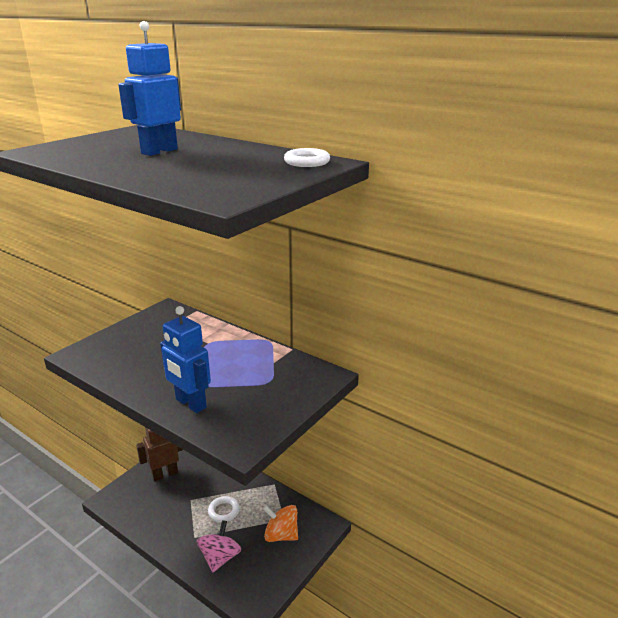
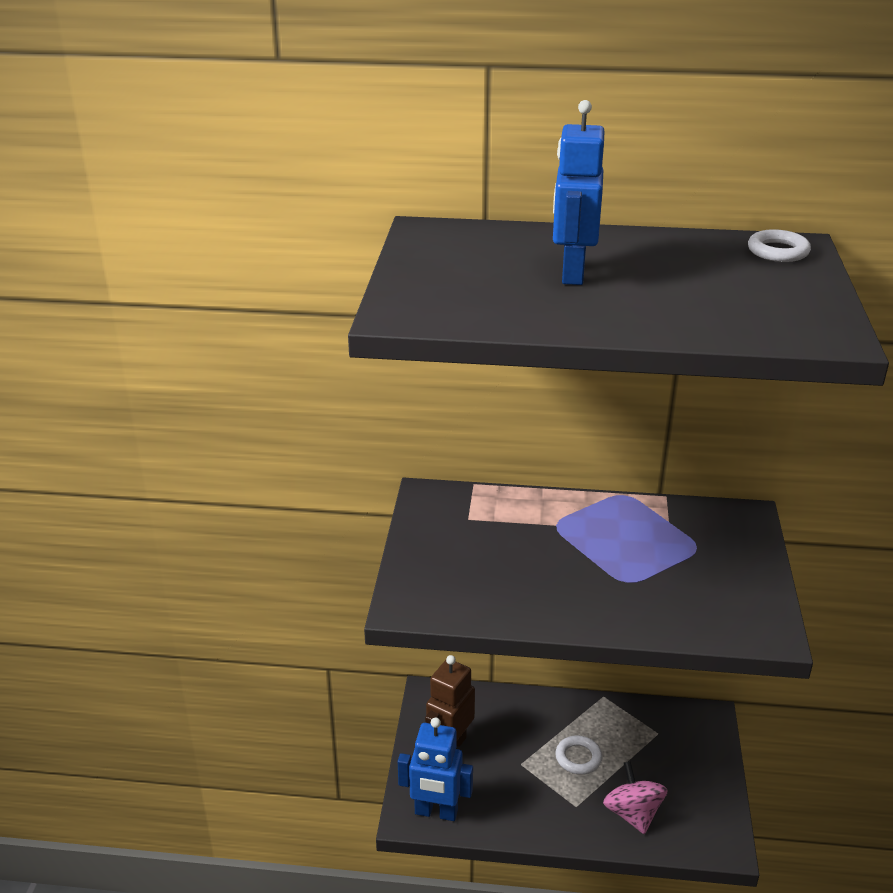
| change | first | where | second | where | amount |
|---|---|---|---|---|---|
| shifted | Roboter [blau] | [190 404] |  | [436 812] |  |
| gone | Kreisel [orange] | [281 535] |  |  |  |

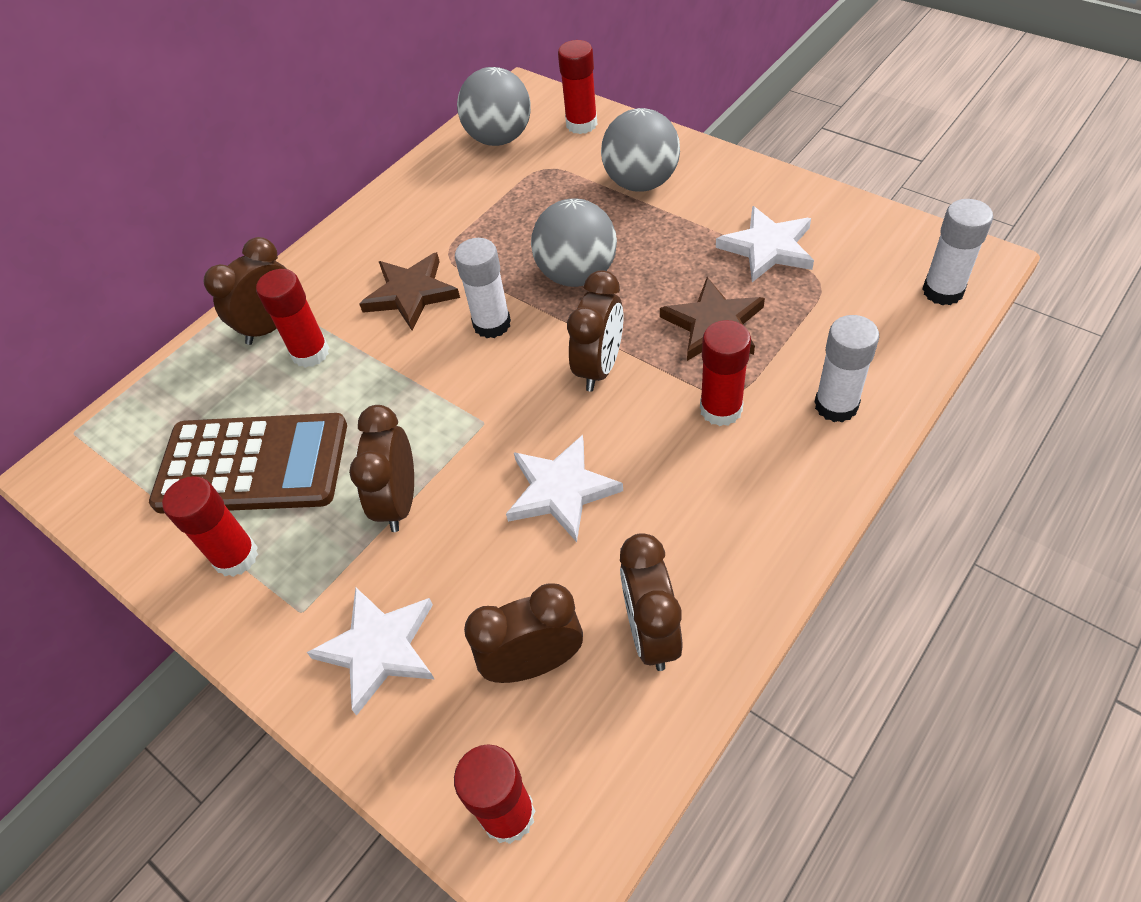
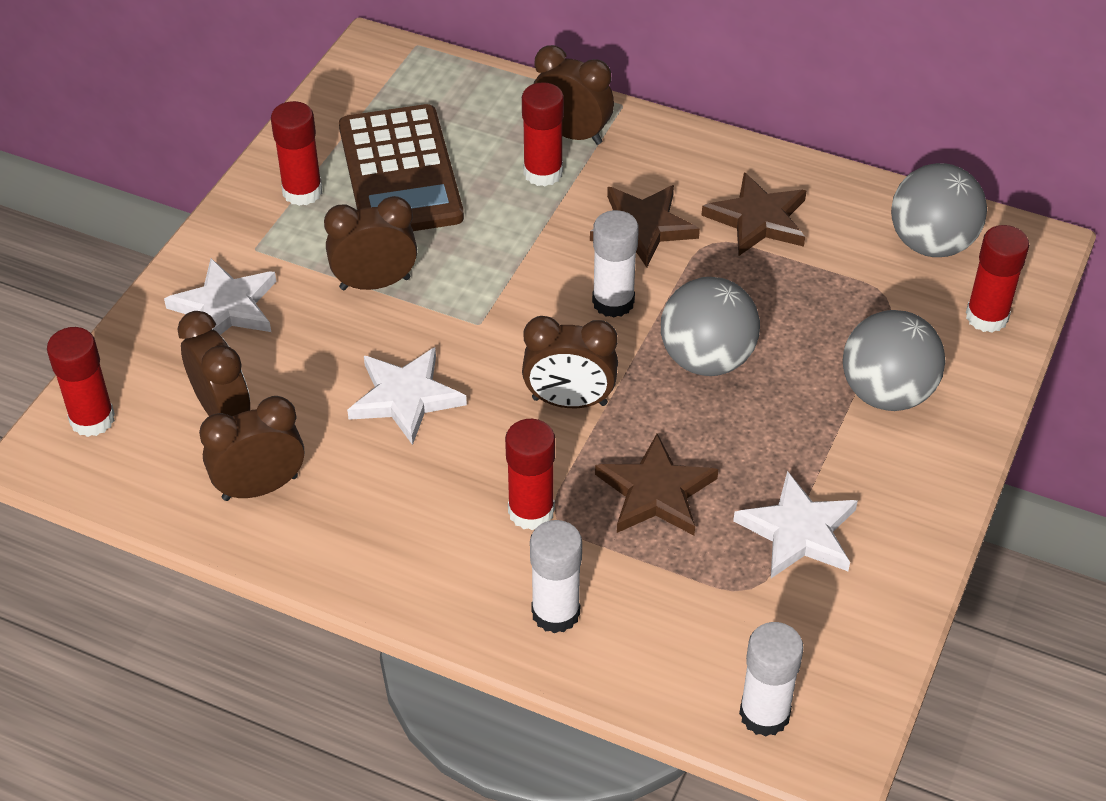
| change | first | where | second | where | amount |
|---|---|---|---|---|---|
| new |  |  | Stern [braun] | [758 219] |  |

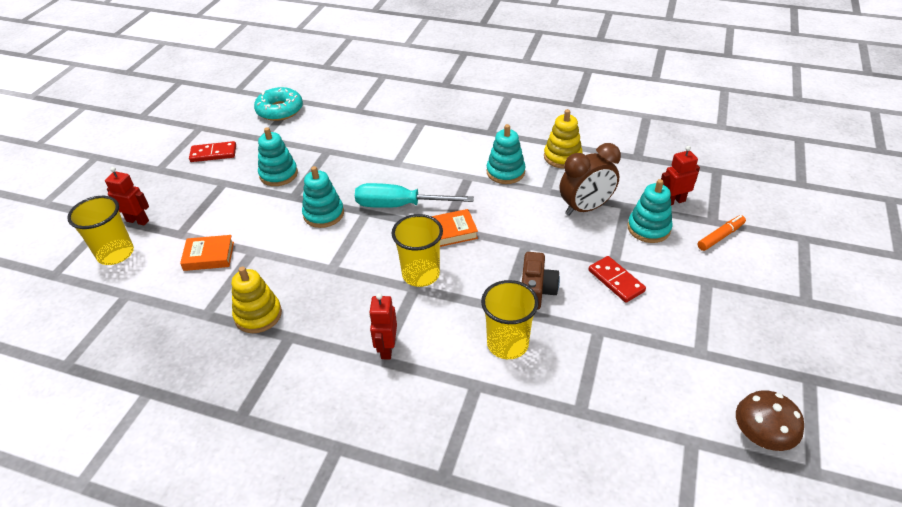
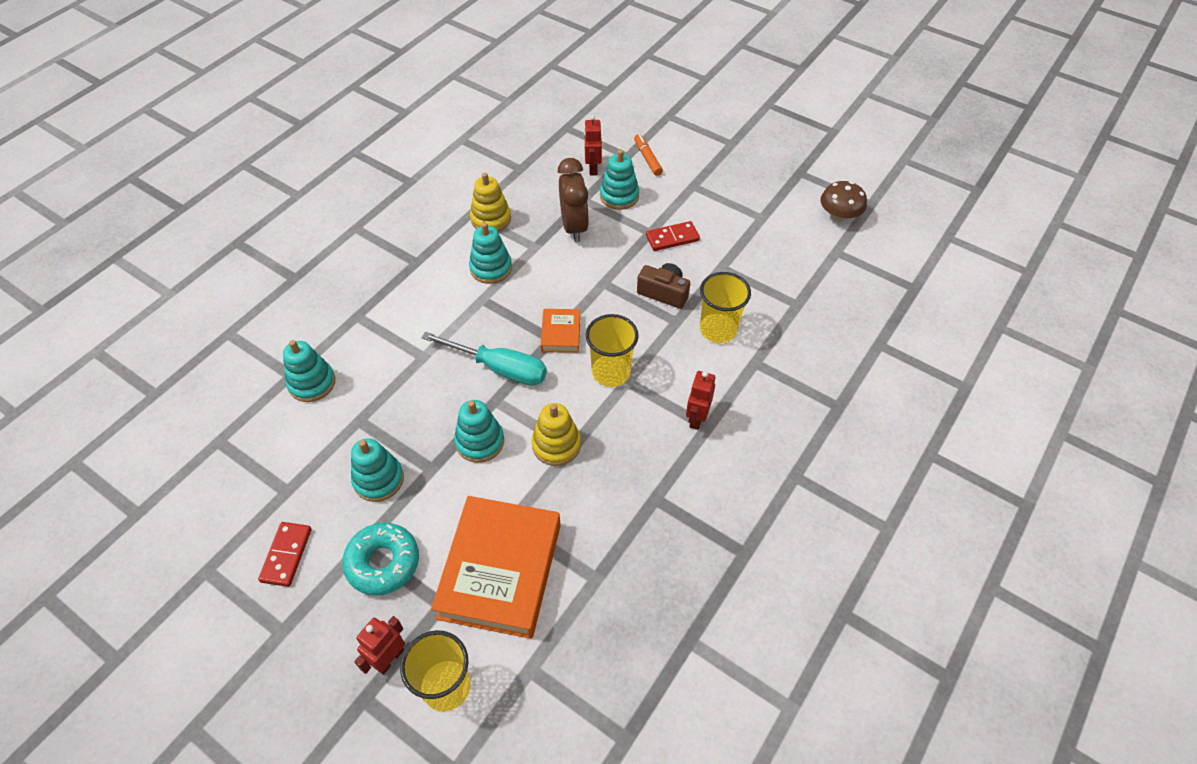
| change | first | where | second | where | amount |
|---|---|---|---|---|---|
| shifted | Donut [türkis] | [280 110] |  | [383 562] |  |
| rotated | Schraubenzieher [türkis] | [399 205] |  | [499 368] | 90 degrees counterclockwise |
| scaled | Buch [orange] | [209 256] |  | [500 570] | x2.18 |
| shifted | Stapelspielzeug [gelb] | [258 315] |  | [556 445] |  |
| rotated | Roboter [rot] | [386 348] |  | [696 418] | 90 degrees clockwise |
| new |  |  | Stapelspielzeug [türkis] | [312 383] |  |

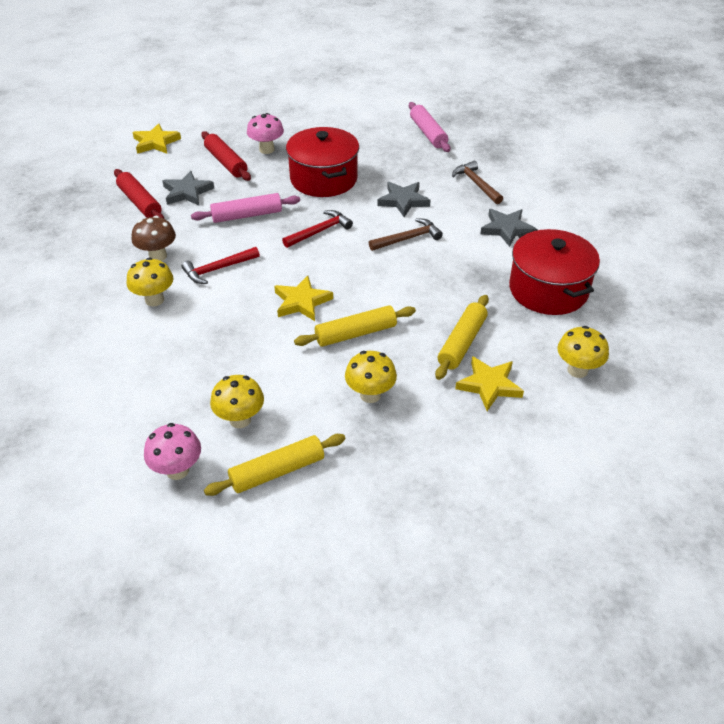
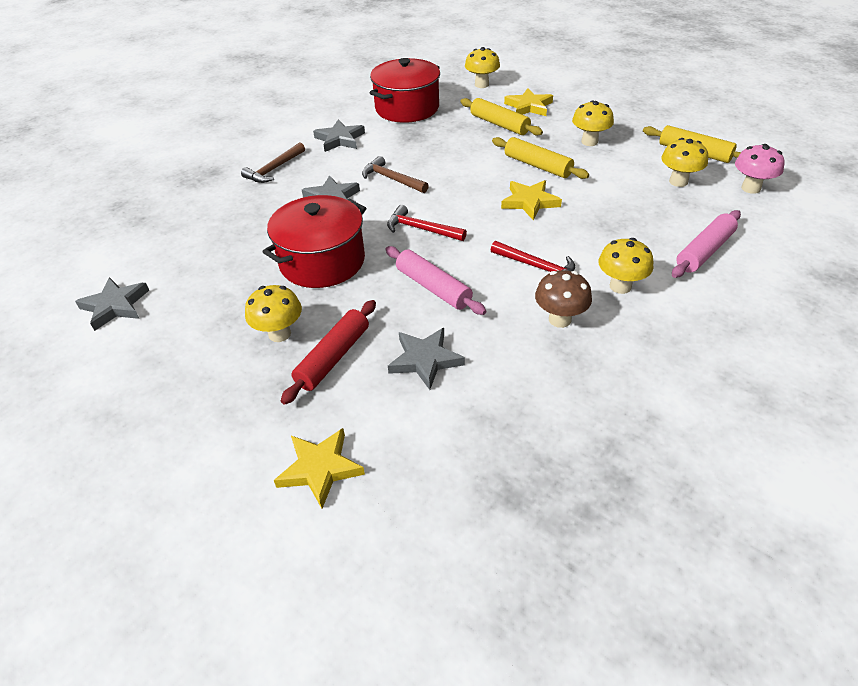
| change | first | where | second | where | amount |
|---|---|---|---|---|---|
| shifted | Nudelholz [rosa] | [428 133] |  | [704 251] |  |
| repainted | Pilz [rosa] | [267 149] | Pilz [gelb] | [279 334] |  |
| gone | Nudelholz [rot] | [140 202] |  |  |  |
| rotated | Nudelholz [gelb] | [461 343] |  | [499 124] | 45 degrees clockwise |
| new |  |  | Stern [grau] | [115 306] |  |

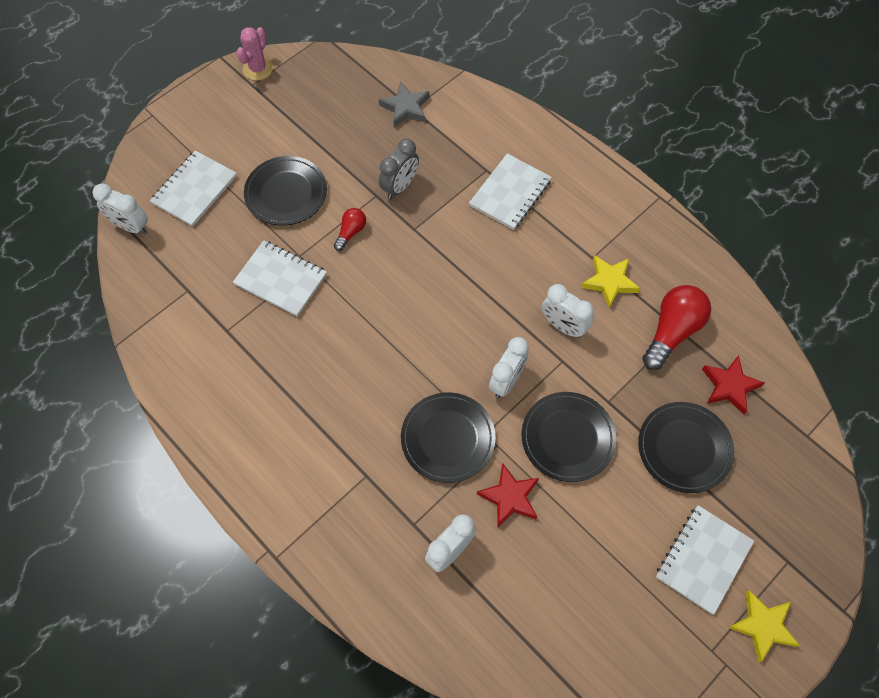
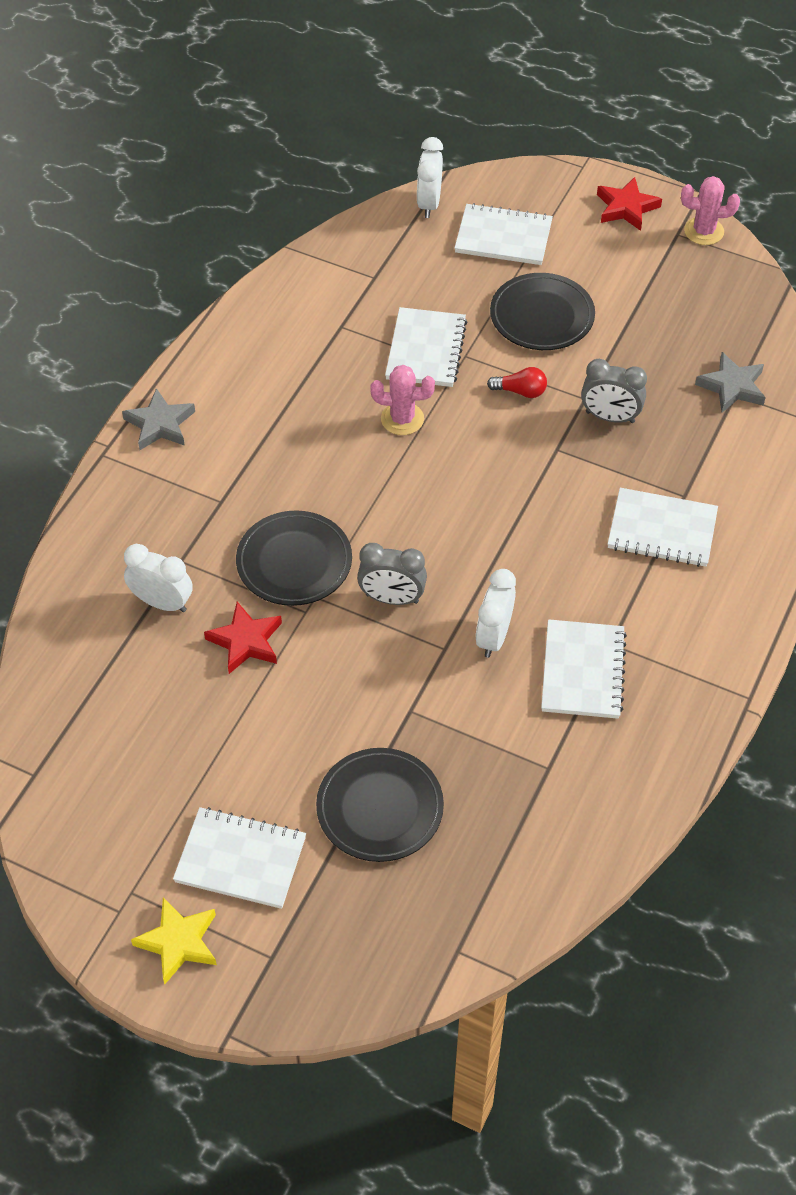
| change | first | where | second | where | amount |
|---|---|---|---|---|---|
| swapped | Stern [gelb] | [609 282] | Notizbuch [weiß] | [583 671] |  |
| gone | Glühbirne [rot] | [672 331] |  |  |  |
| repainted | Wecker [weiß] | [506 381] | Wecker [grau] | [392 598] |  |
| shifted | Stern [rot] | [729 386] |  | [626 208] |  |
| gone | Teller [schwarz] | [567 438] |  |  |  |
| new |  |  | Kaktus [rosa] | [402 419] |  |
| new |  |  | Stern [grau] | [160 424] |  |

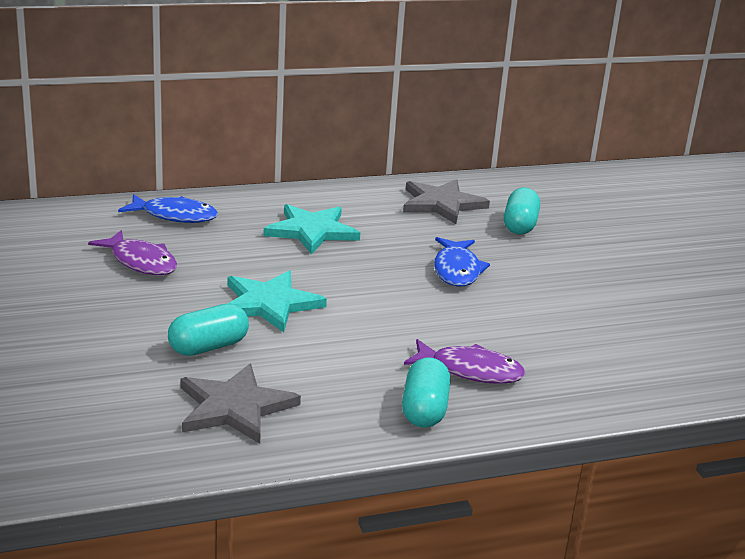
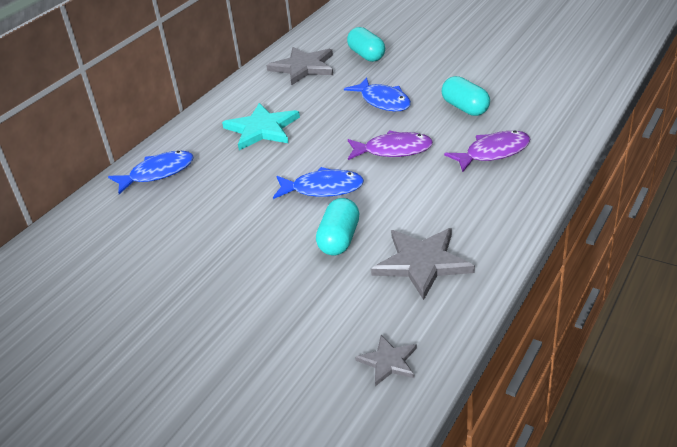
| change | first | where | second | where | amount |
|---|---|---|---|---|---|
| shifted | Fisch [lila] | [140 262] |  | [393 150] |  |
| swapped | Stern [türkis] | [269 304] | Fisch [blau] | [323 189] |  |
| shifted | Kapsel [türkis] | [424 410] |  | [465 108] |  |
| new |  |  | Stern [grau] | [388 362] |  |

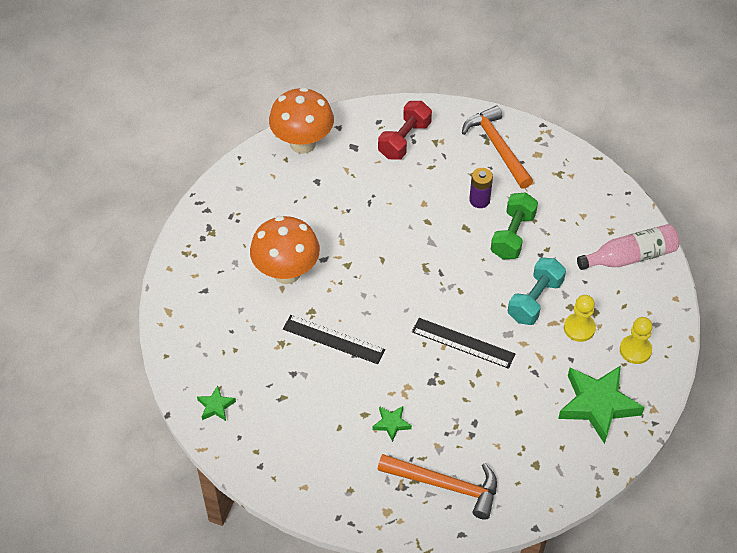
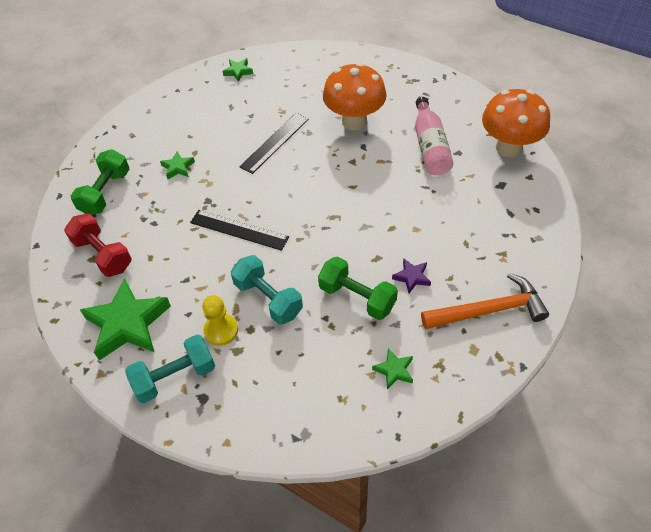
| change | first | where | second | where | amount |
|---|---|---|---|---|---|
| shifted | Hantel [rot] | [404 140] |  | [103 255] |  |
| swapped | Batterie [lila] | [479 200] | Stern [lila] | [412 277] |  |
| shifted | Flasche [rosa] | [630 257] |  | [430 147] |  |
| swapped | Bauer [gelb] | [635 350] | Hantel [türkis] | [175 377] |  |
| rotated | Lineal [schwarz] | [463 343] |  | [239 230] | 75 degrees clockwise |
| swapped | Hammer [orange] | [445 485] | Hantel [grün] | [105 193] |  |
| new |  |  | Stern [grün] | [394 370] |  |

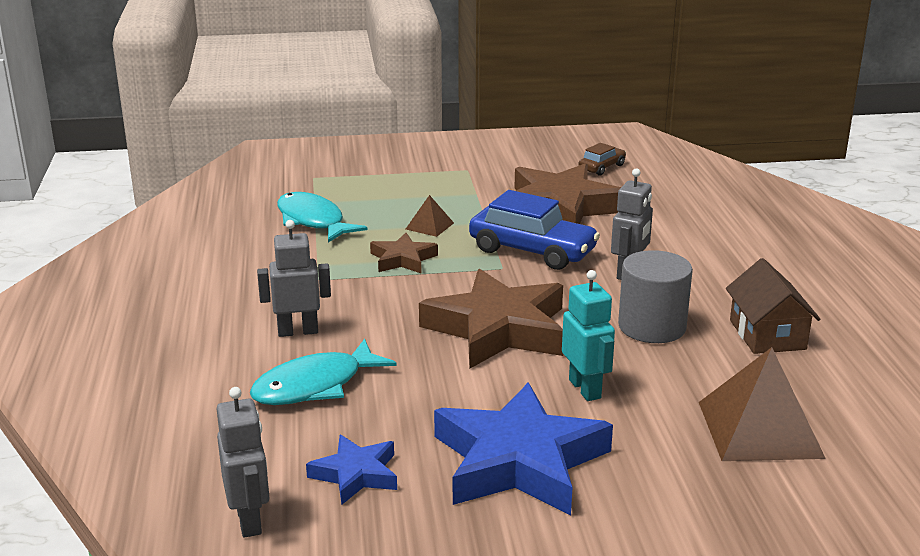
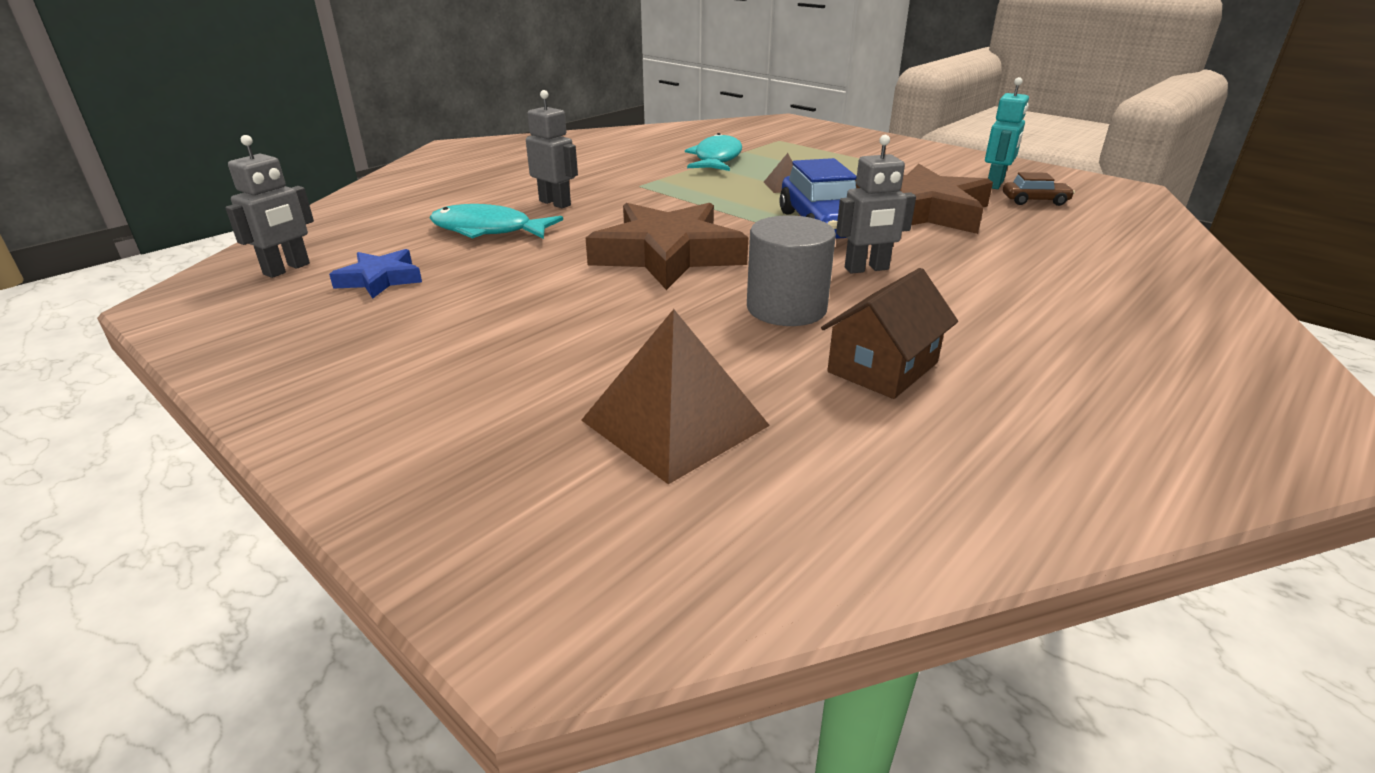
| change | first | where | second | where | amount |
|---|---|---|---|---|---|
| gone | Stern [braun] | [403 259] |  |  |  |
| shifted | Roboter [türkis] | [585 389] |  | [995 184] |  |
| gone | Stern [blau] | [518 461] |  |  |  |

